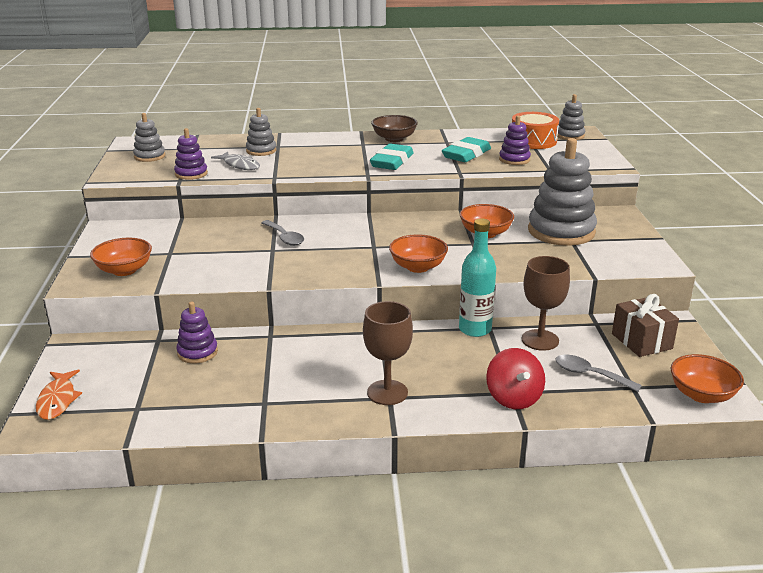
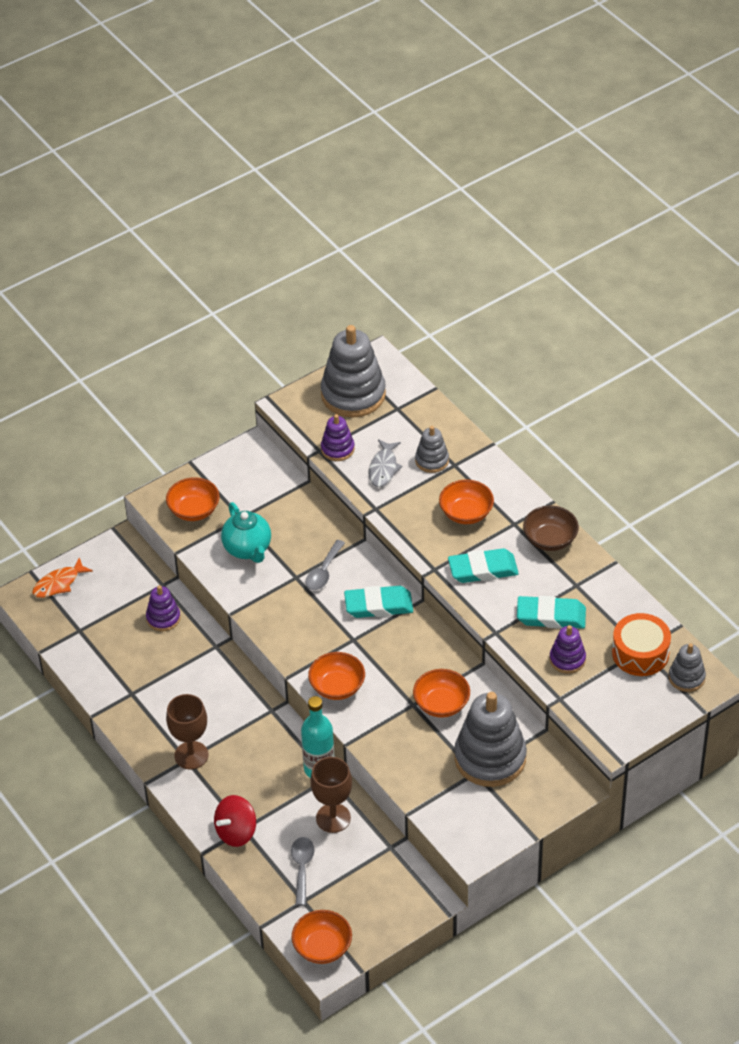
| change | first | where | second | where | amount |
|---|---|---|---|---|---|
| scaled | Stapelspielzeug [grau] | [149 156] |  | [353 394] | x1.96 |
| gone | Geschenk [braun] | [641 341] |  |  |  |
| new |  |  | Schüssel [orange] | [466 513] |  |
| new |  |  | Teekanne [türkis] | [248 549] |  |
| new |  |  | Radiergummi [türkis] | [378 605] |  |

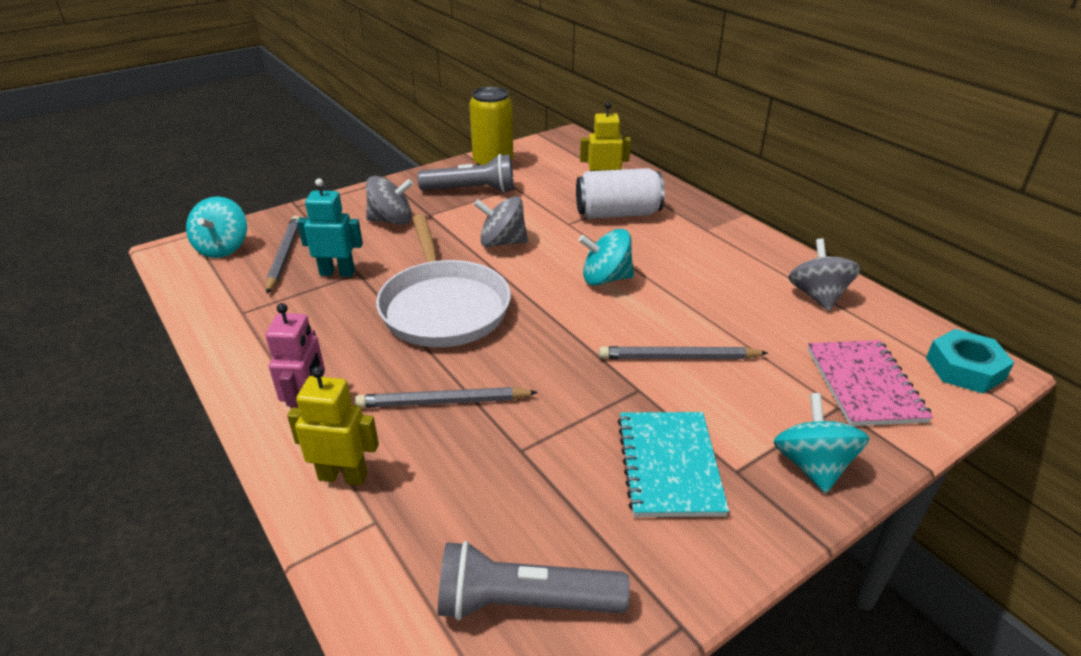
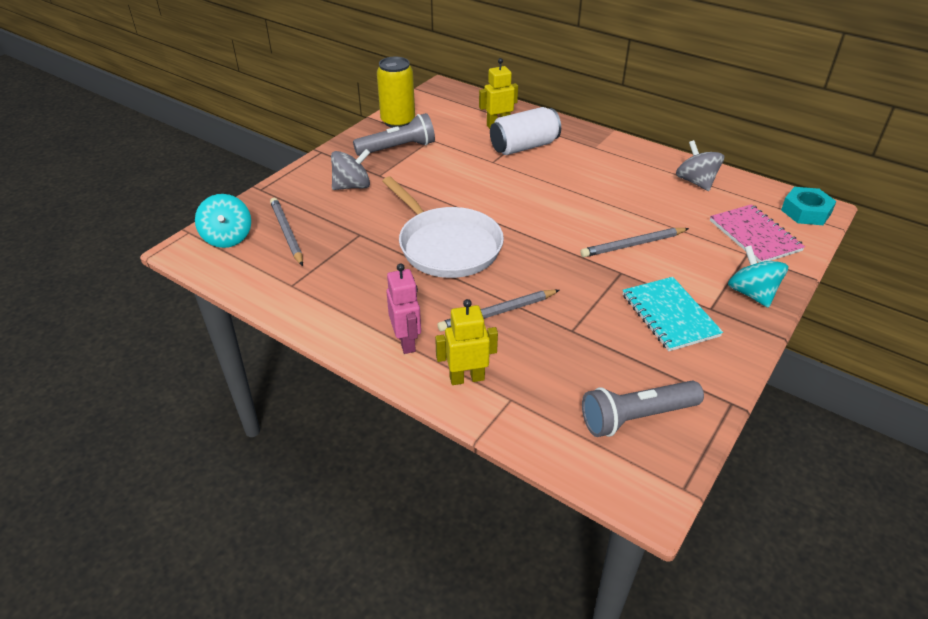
| change | first | where | second | where | amount |
|---|---|---|---|---|---|
| gone | Roboter [türkis] | [337 272] |  |  |  |
| gone | Kreisel [grau] | [502 242] |  |  |  |
| gone | Kreisel [türkis] | [605 279] |  |  |  |

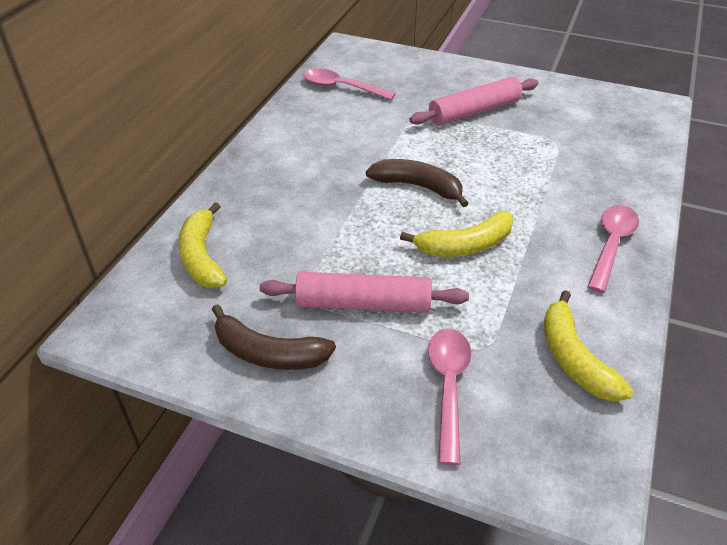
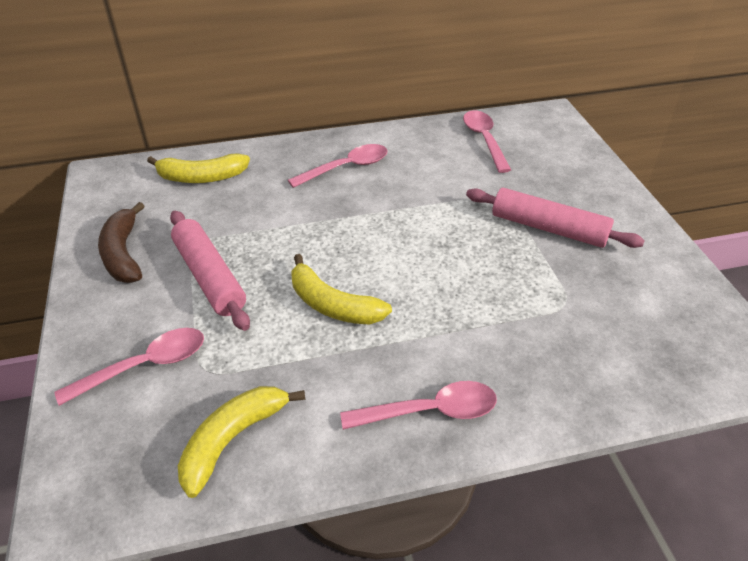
| change | first | where | second | where | amount |
|---|---|---|---|---|---|
| gone | Banane [braun] | [418 187] |  |  |  |
| rotated | Banane [gelb] | [202 256] |  | [201 177] | 135 degrees counterclockwise |
| new |  |  | Löffel [rosa] | [346 168] |  |

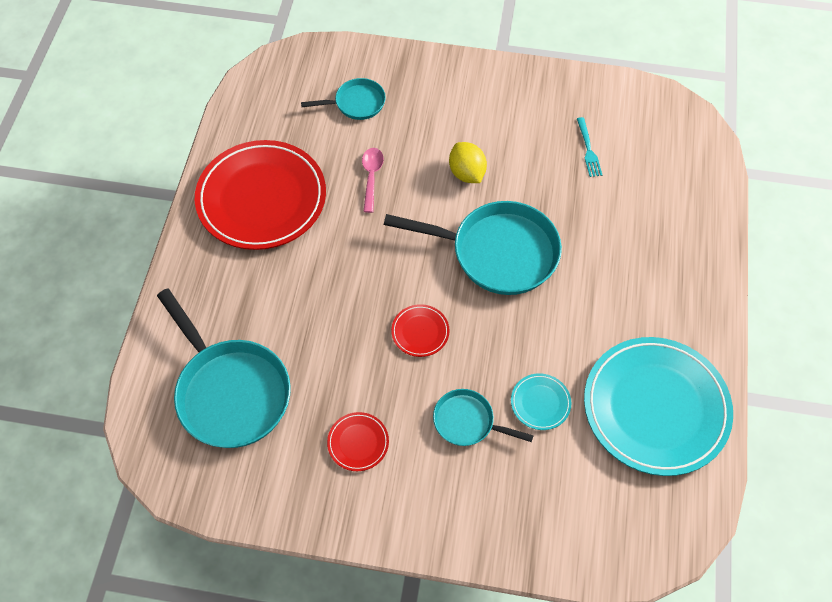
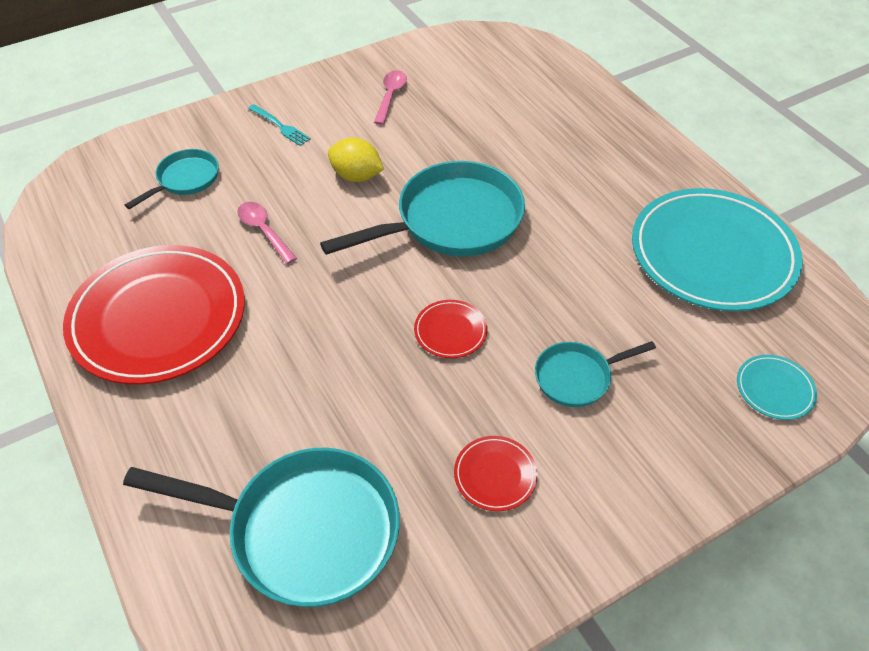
| change | first | where | second | where | amount |
|---|---|---|---|---|---|
| shifted | Gabel [türkis] | [588 150] |  | [280 126] |  |
| shifted | Teller [türkis] | [540 403] |  | [774 389] |  |
| new |  |  | Löffel [rosa] | [390 96] |  |

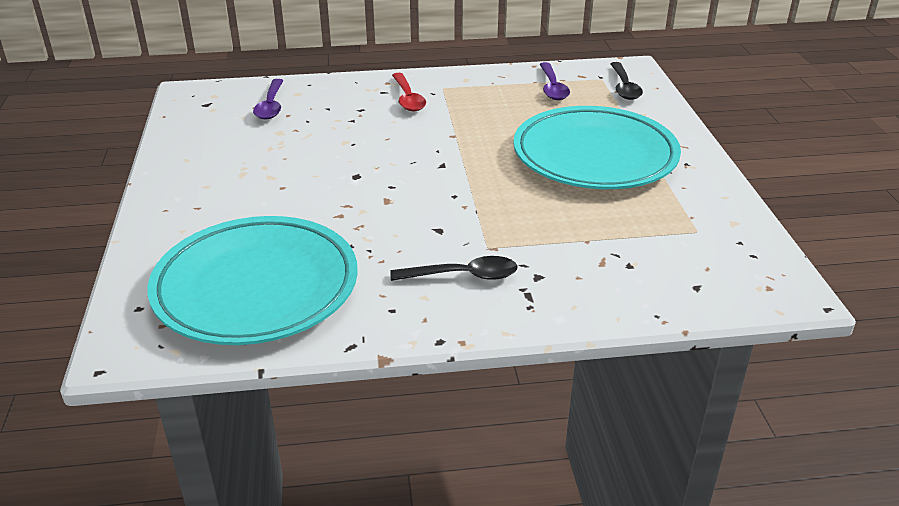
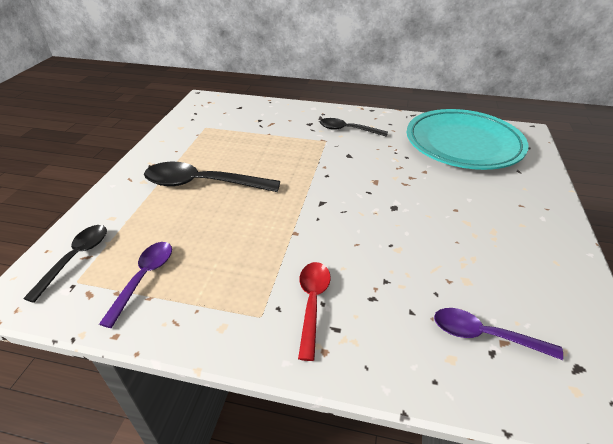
| change | first | where | second | where | amount |
|---|---|---|---|---|---|
| rotated | Löffel [lila] | [271 106] |  | [484 335] | 90 degrees counterclockwise |
| swapped | Teller [türkis] | [594 156] | Löffel [schwarz] | [202 184] |  |

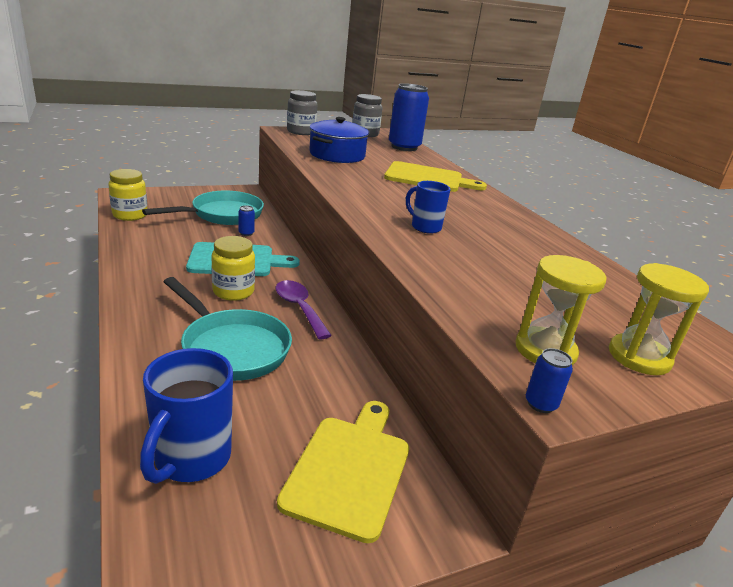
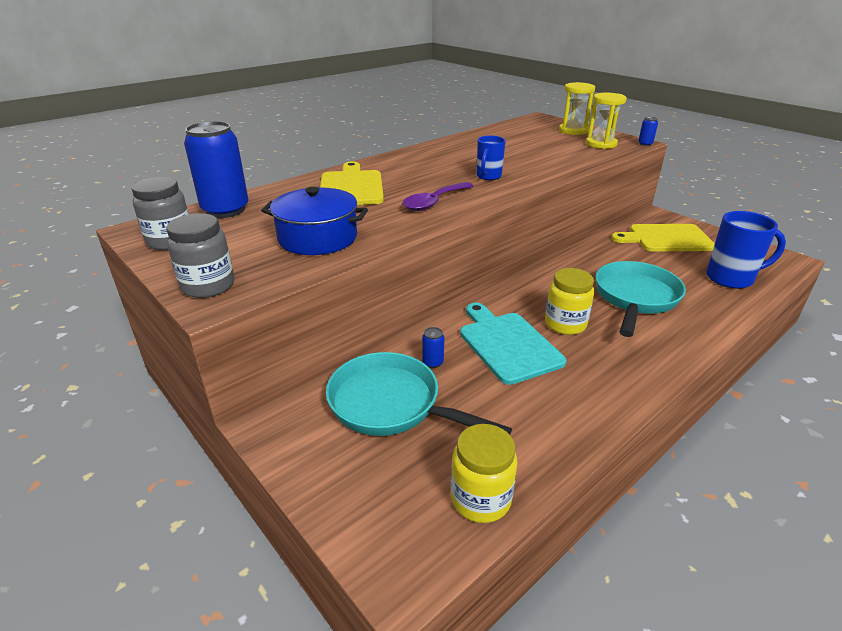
| change | first | where | second | where | amount |
|---|---|---|---|---|---|
| shifted | Löffel [lila] | [299 308] |  | [434 202] |  |

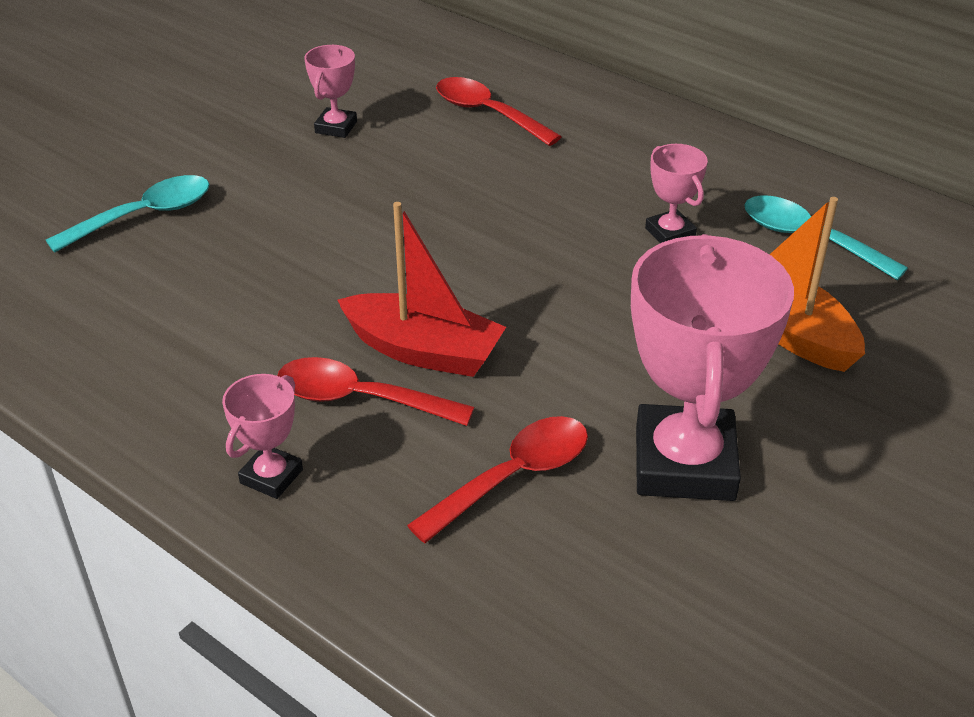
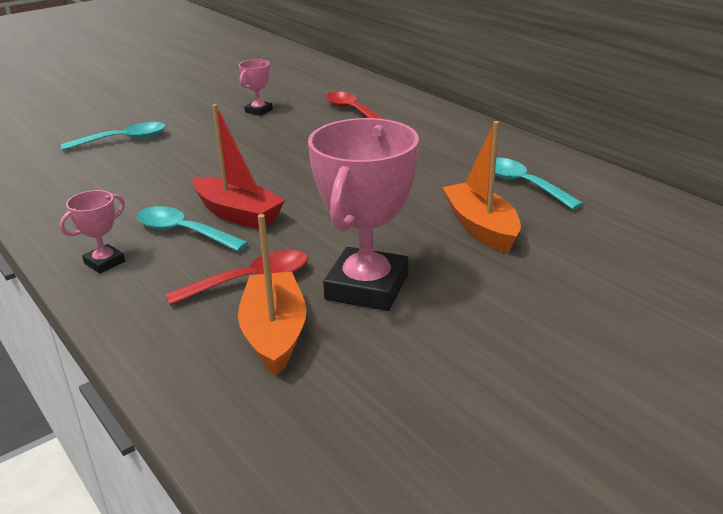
| change | first | where | second | where | amount |
|---|---|---|---|---|---|
| gone | Pokal [rosa] | [670 233] |  |  |  |
| repainted | Löffel [rot] | [359 399] | Löffel [türkis] | [183 232] |  |
| new |  |  | Boot [orange] | [274 333] |  |

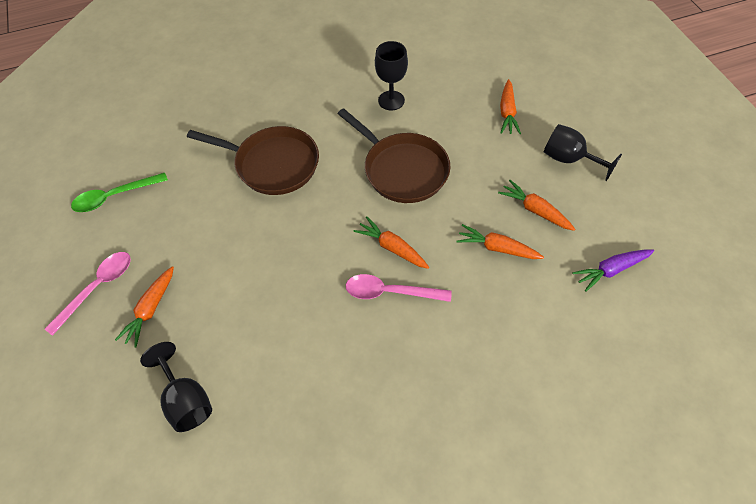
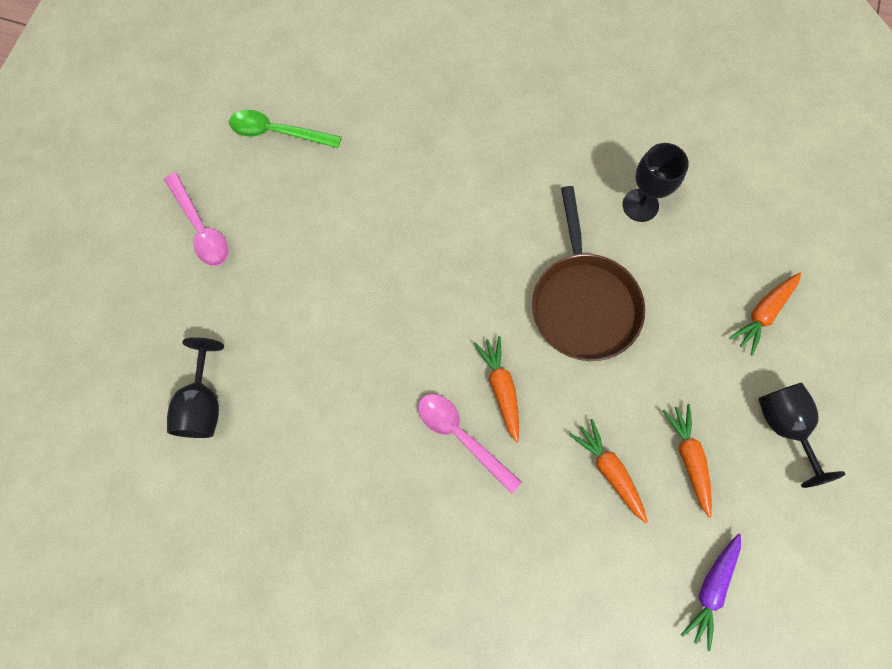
| change | first | where | second | where | amount |
|---|---|---|---|---|---|
| gone | Pfanne [braun] | [273 164] |  |  |  |
| rotated | Karotte [lila] | [610 270] |  | [710 589] | 75 degrees counterclockwise |
| rotated | Löffel [rosa] | [97 288] |  | [201 228] | 75 degrees clockwise |
| gone | Karotte [orange] | [150 310] |  |  |  |

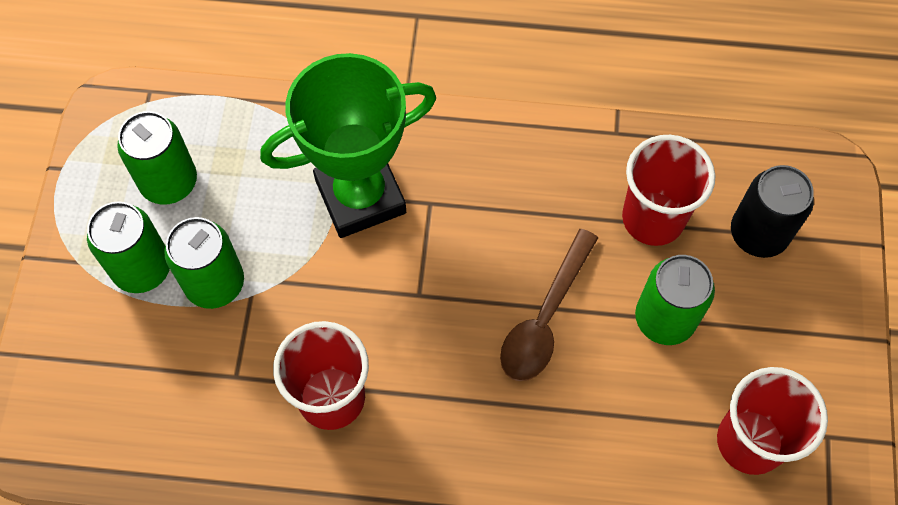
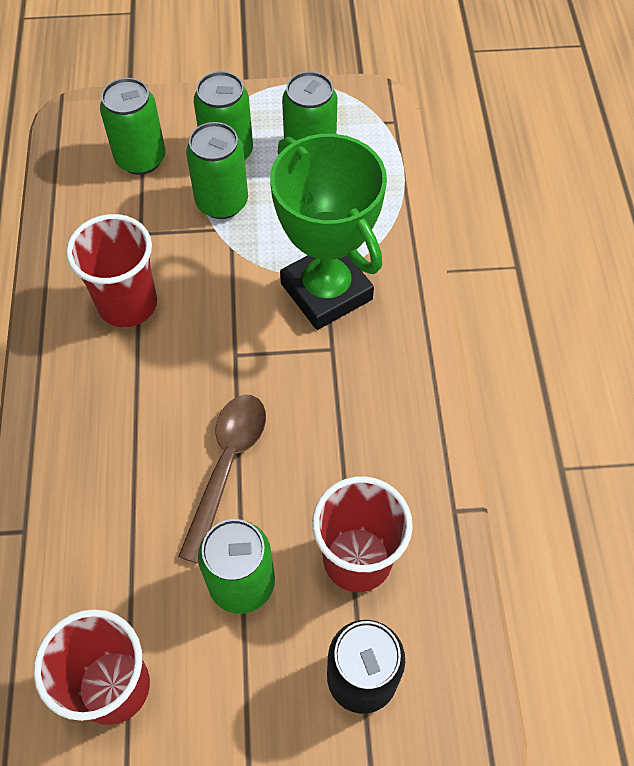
| change | first | where | second | where | amount |
|---|---|---|---|---|---|
| rotated | Löffel [braun] | [545 317] |  | [227 466] | 90 degrees clockwise |
| new |  |  | Dose [grün] | [141 159] |  |

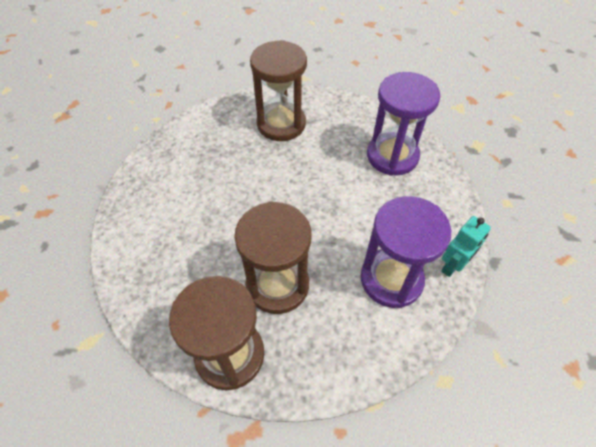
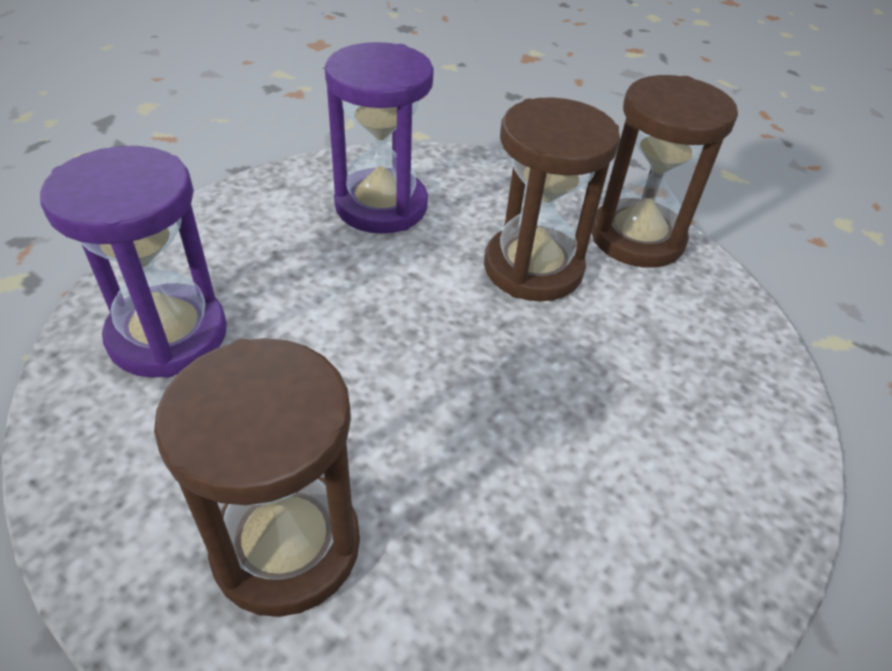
| change | first | where | second | where | amount |
|---|---|---|---|---|---|
| gone | Roboter [türkis] | [452 266] |  |  |  |

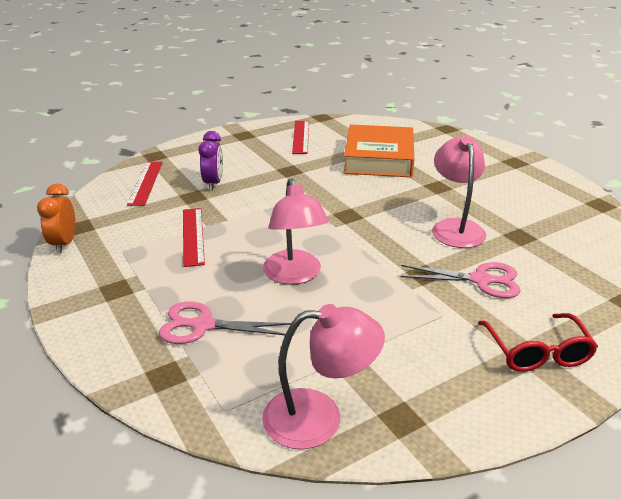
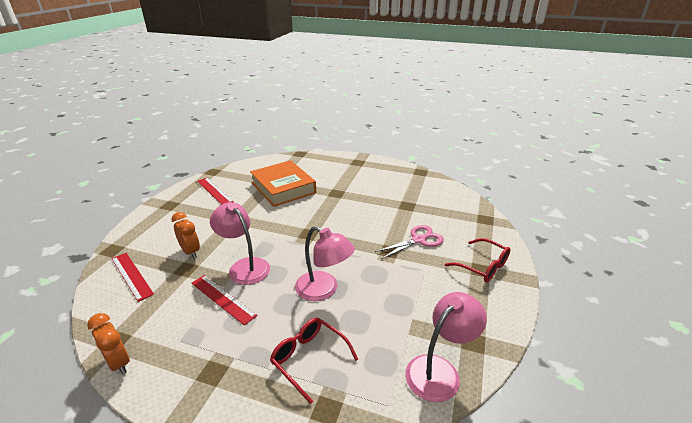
| change | first | where | second | where | amount |
|---|---|---|---|---|---|
| repainted | Wecker [lila] | [213 183] | Wecker [orange] | [190 252] |  |
| shifted | Lampe [rosa] | [455 227] |  | [244 266] |  |
| swapped | Schere [rosa] | [203 325] | Brille [rot] | [308 358] |  |

